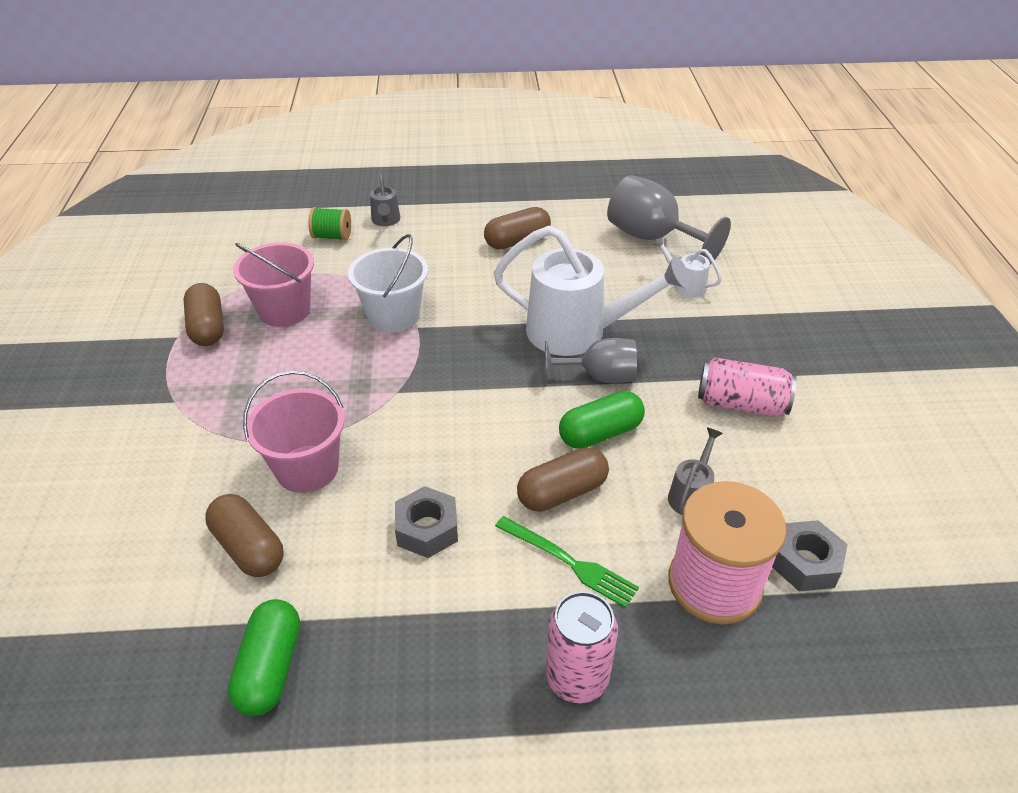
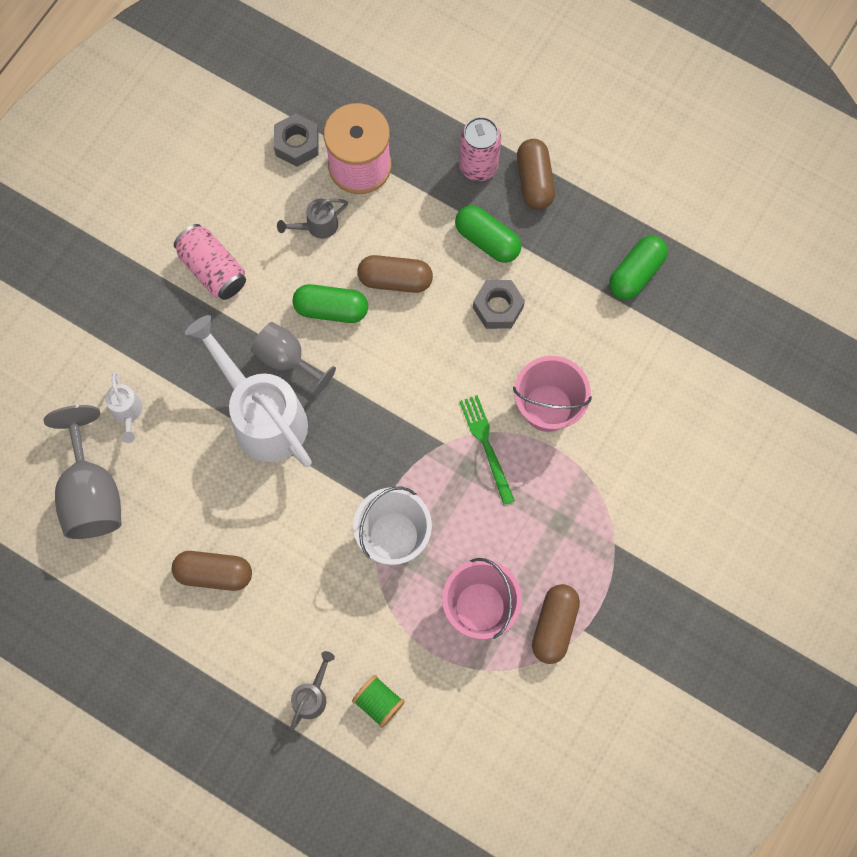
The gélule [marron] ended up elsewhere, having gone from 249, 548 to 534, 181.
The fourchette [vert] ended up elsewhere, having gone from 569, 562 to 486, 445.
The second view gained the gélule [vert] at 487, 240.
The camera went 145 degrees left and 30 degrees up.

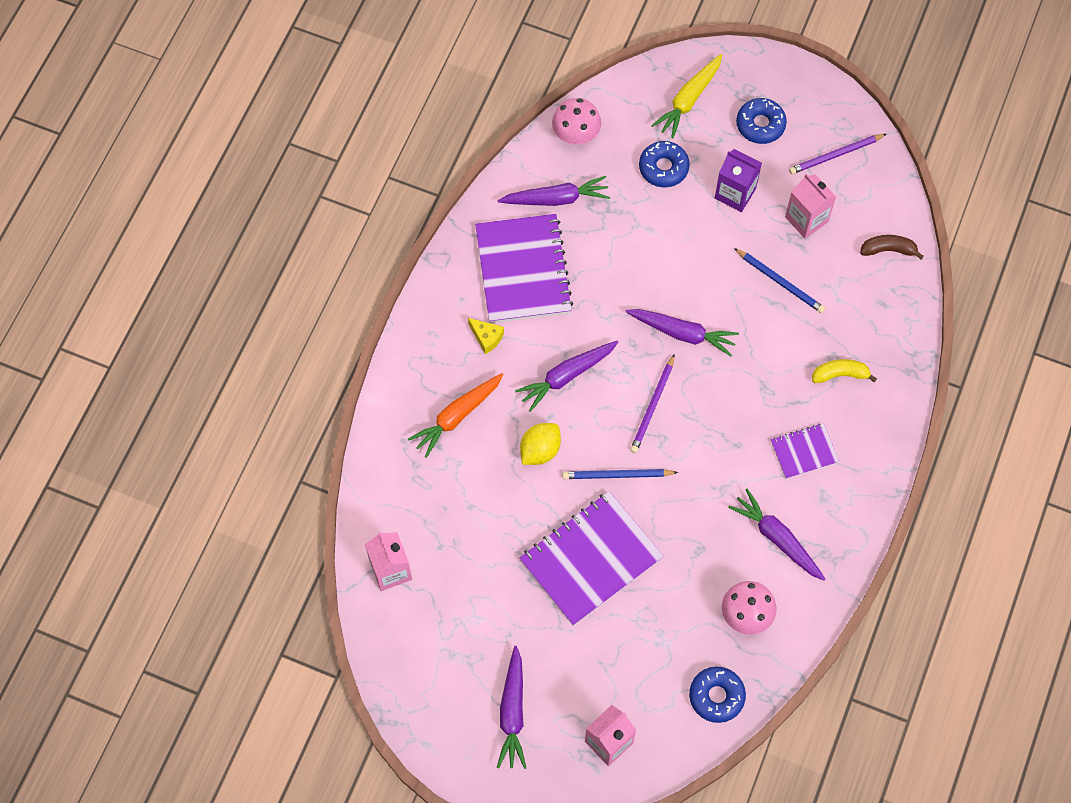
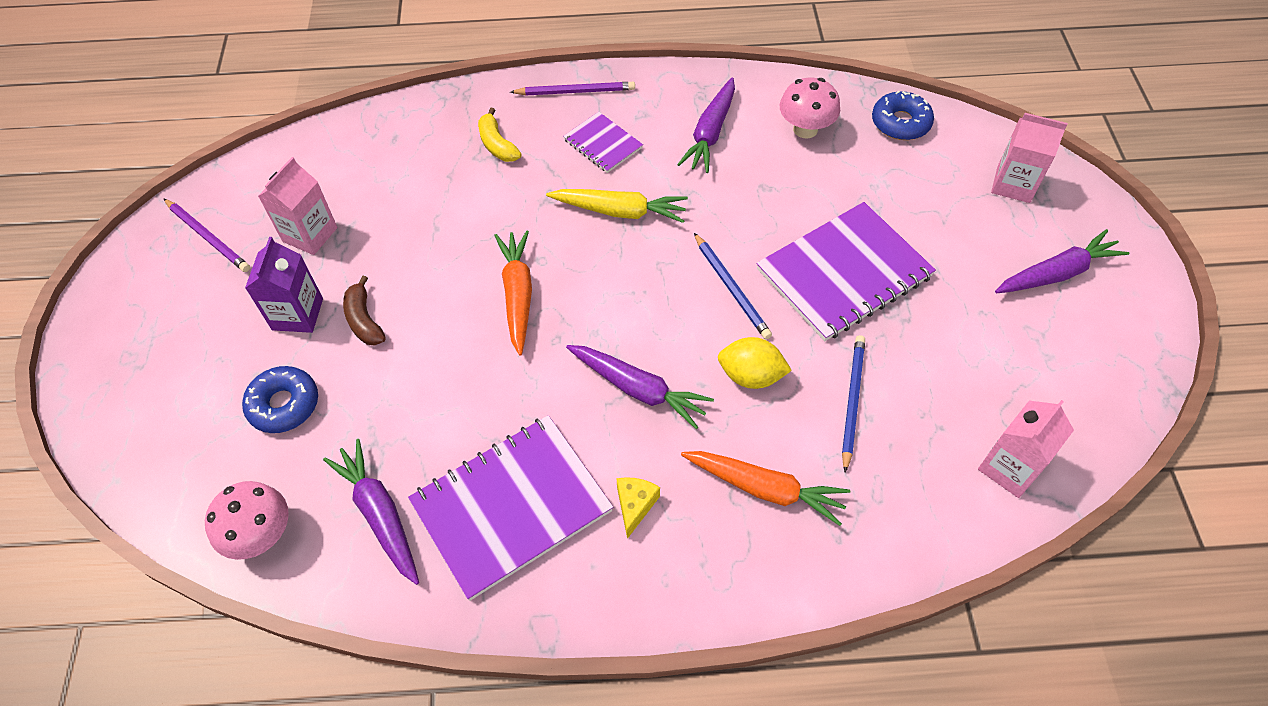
The carnet [violet] at 591, 559 ended up facing another way, 60 degrees counterclockwise from before.
What was the carotte [violet] at 682, 333 turned into the carotte [orange] at 518, 295.
The crayon [violet] ended up elsewhere, having gone from 653, 406 to 575, 91.
The carotte [jaune] ended up elsewhere, having gone from 689, 100 to 620, 211.
The crayon [bleu] ended up elsewhere, having gone from 780, 282 to 852, 401.
The second view lost the beignet [bleu] at 760, 125.
The banane [marron] ended up elsewhere, having gone from 888, 250 to 364, 320.
The camera went 115 degrees left and 10 degrees down.

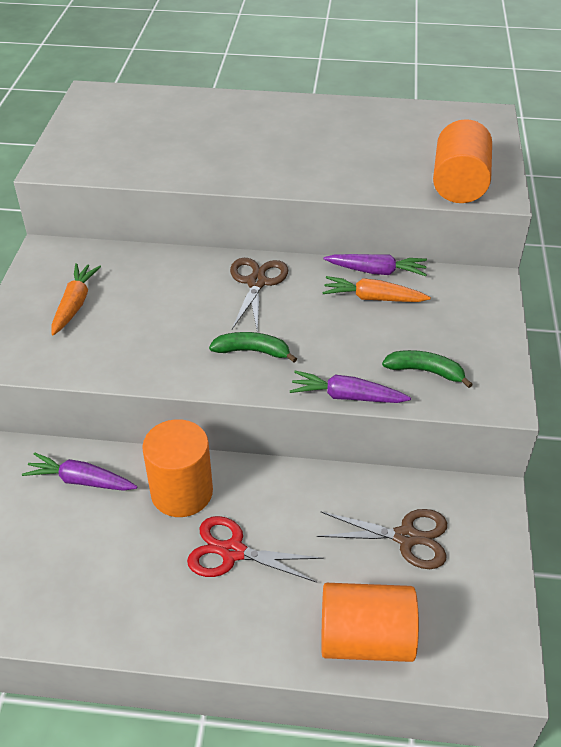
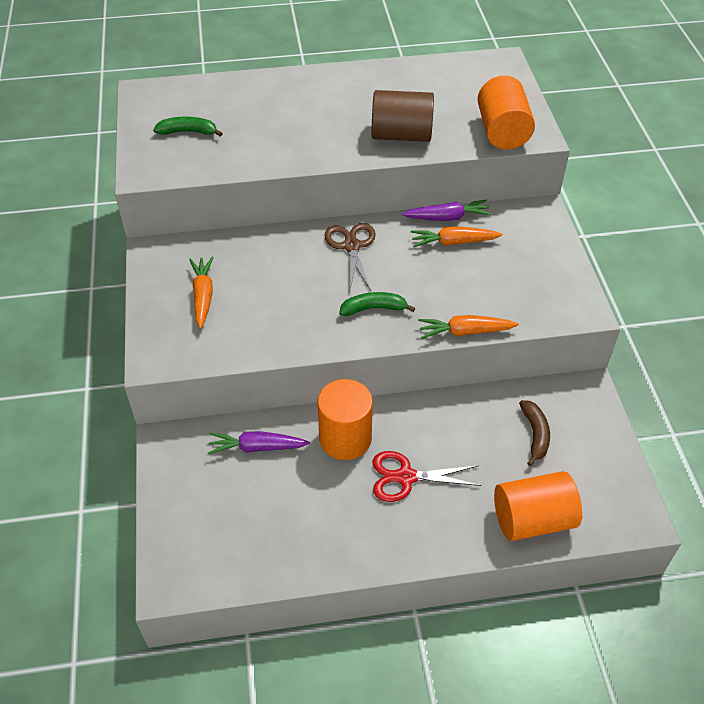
What was the carotte [violet] at 347, 396 turned into the carotte [orange] at 465, 332.
Where the ciseaux [marron] stood at 406, 537, the banane [marron] came to stand at 535, 434.
The banane [vert] ended up elsewhere, having gone from 425, 371 to 188, 132.
The second view gained the cylindre [marron] at 401, 135.
The camera went 15 degrees left and 5 degrees up.

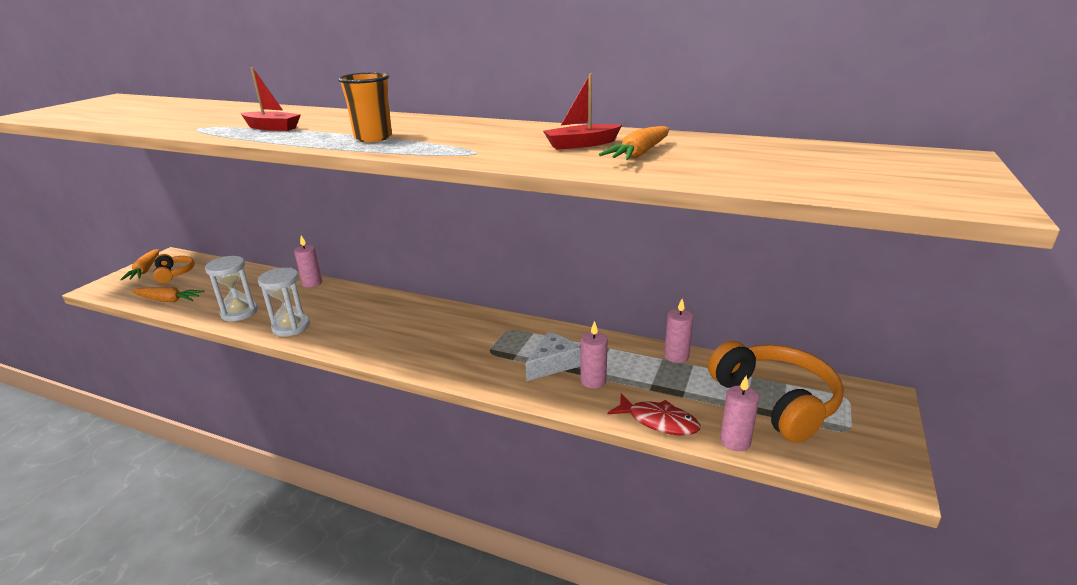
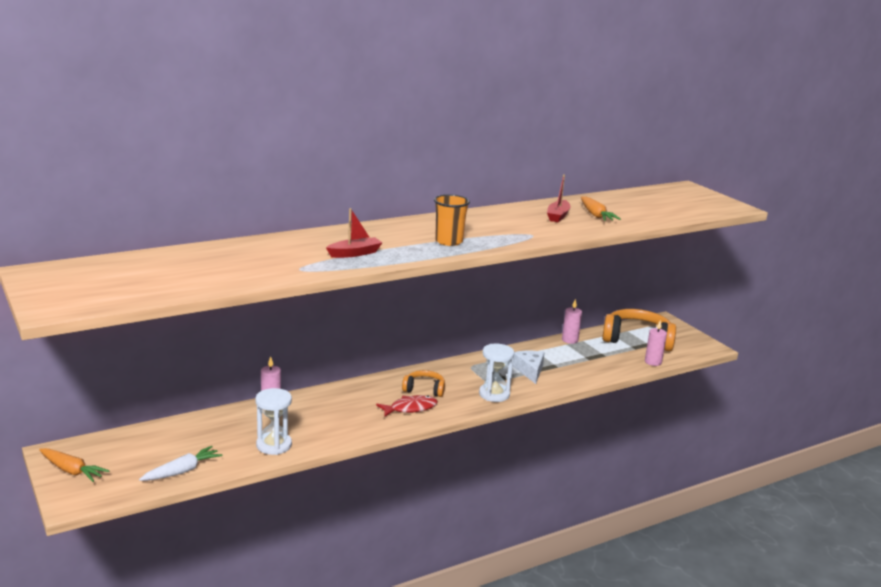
What was the carotte [orange] at 168, 300 turned into the carotte [blanc] at 182, 471.
The casque audio [orange] ended up elsewhere, having gone from 174, 273 to 424, 389.
The sablier [blanc] ended up elsewhere, having gone from 291, 327 to 494, 394.
The second view lost the bougie [rose] at 593, 381.
The poisson [rouge] ended up elsewhere, having gone from 658, 421 to 410, 408.
The camera went 55 degrees left and 5 degrees down.

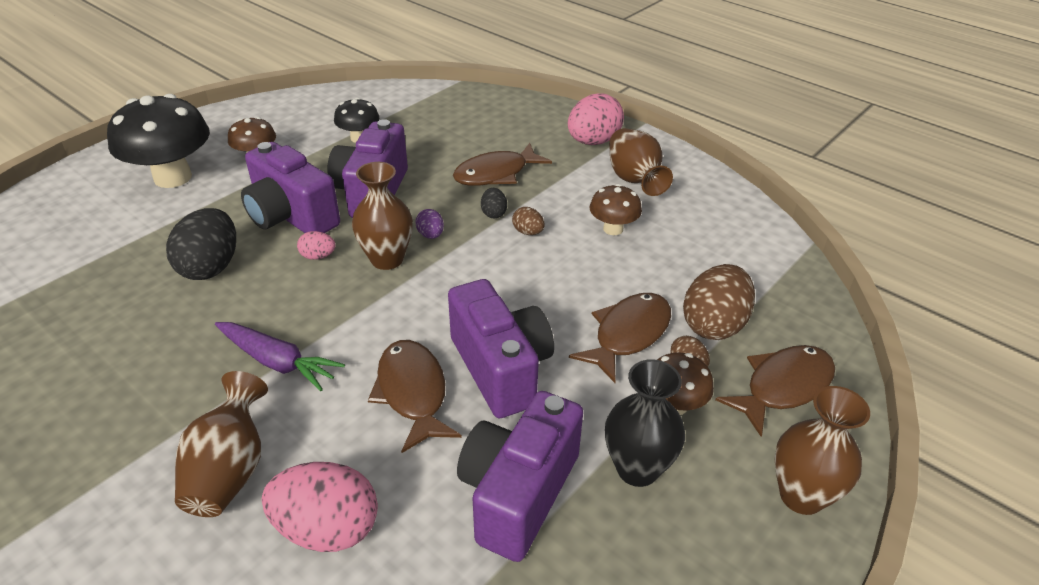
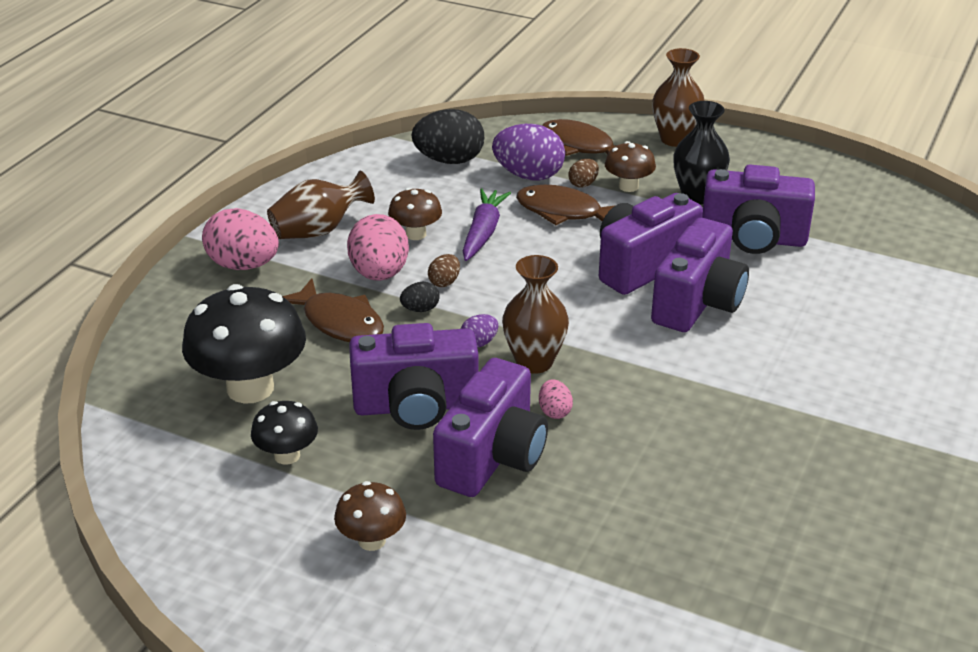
The champignon [noir] ended up elsewhere, having gone from 173, 177 to 250, 388.
The œuf [noir] ended up elsewhere, having gone from 211, 267 to 449, 160.
The second view lost the vase [marron] at 230, 471.
The carotte [violet] ended up elsewhere, having gone from 277, 362 to 483, 232.
The œuf [rose] ended up elsewhere, having gone from 327, 529 to 379, 274.
Where the poisson [marron] stood at 413, 393, the appareil photo [violet] came to stand at 697, 303.
What was the œuf [marron] at 714, 325 turned into the œuf [violet] at 528, 175.
The camera went 105 degrees left and 5 degrees down.

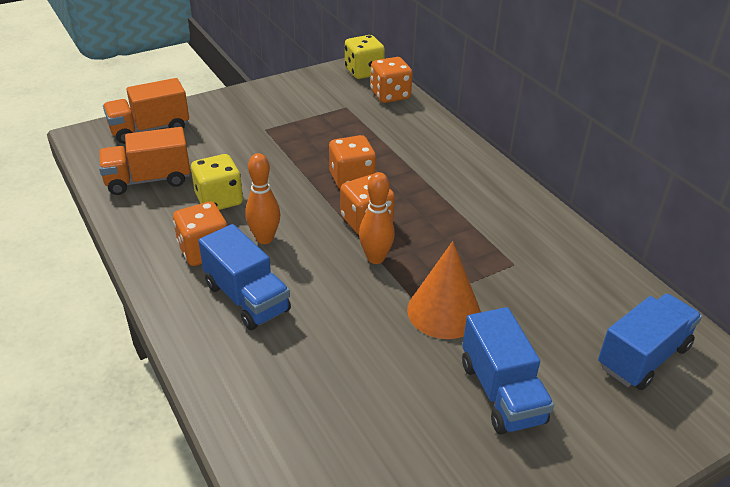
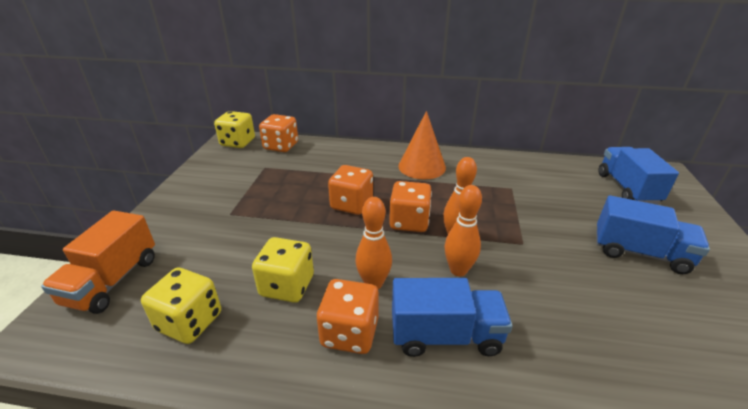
Where the camion [orange] stood at 148, 180, the dé [jaune] came to stand at 190, 322.
The cône [orange] ended up elsewhere, having gone from 444, 311 to 422, 166.
The second view gained the quille [orange] at 458, 270.
The camera went 50 degrees left and 5 degrees down.

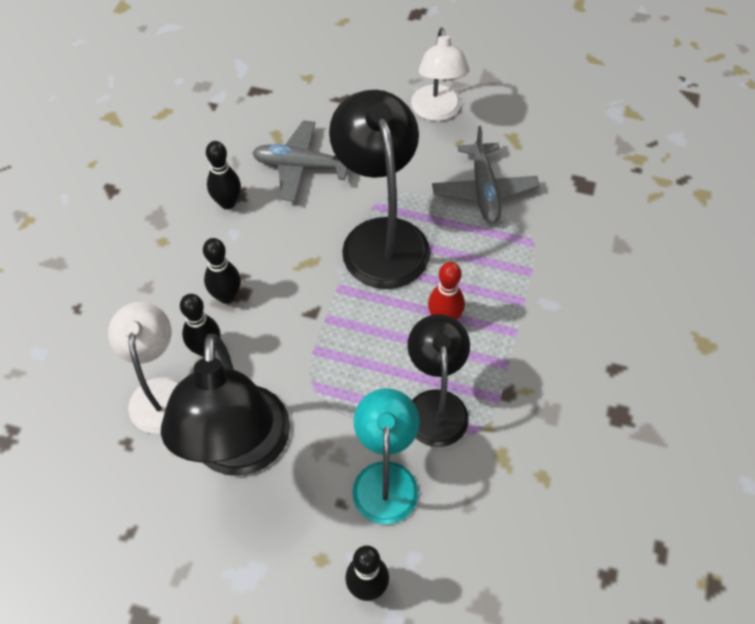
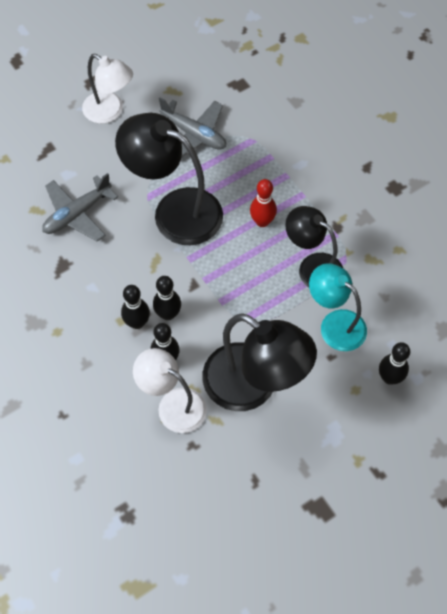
The quille [noir] ended up elsewhere, having gone from 227, 203 to 168, 314.
The camera went 50 degrees left and 5 degrees up.

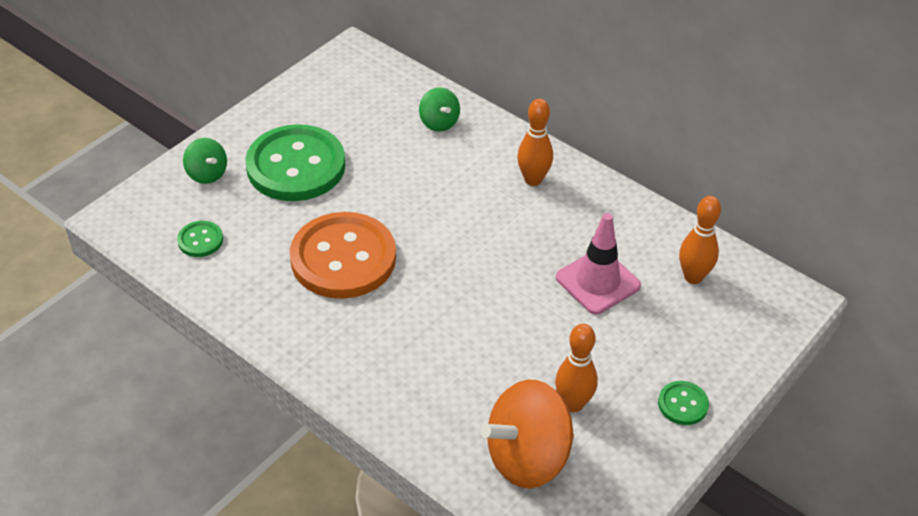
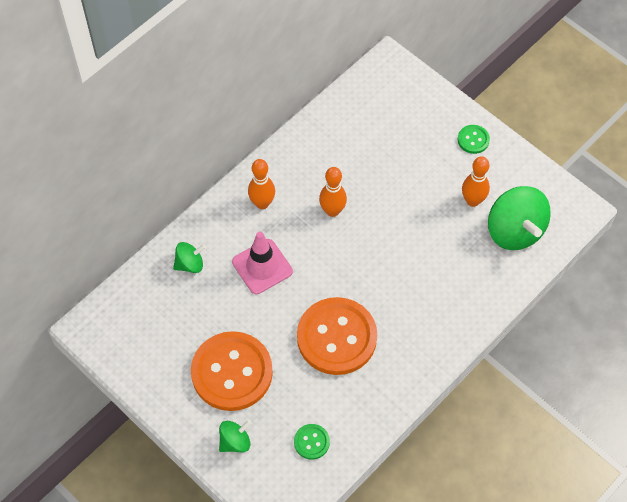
What was the bouton [vert] at 296, 166 turned into the bouton [orange] at 232, 372.
What was the toupie [orange] at 527, 458 turned into the toupie [vert] at 514, 231.
The cône de chantier [rose] ended up elsewhere, having gone from 598, 282 to 262, 266.
The quille [orange] ended up elsewhere, having gone from 693, 277 to 332, 211.
The camera went 85 degrees left and 15 degrees up.

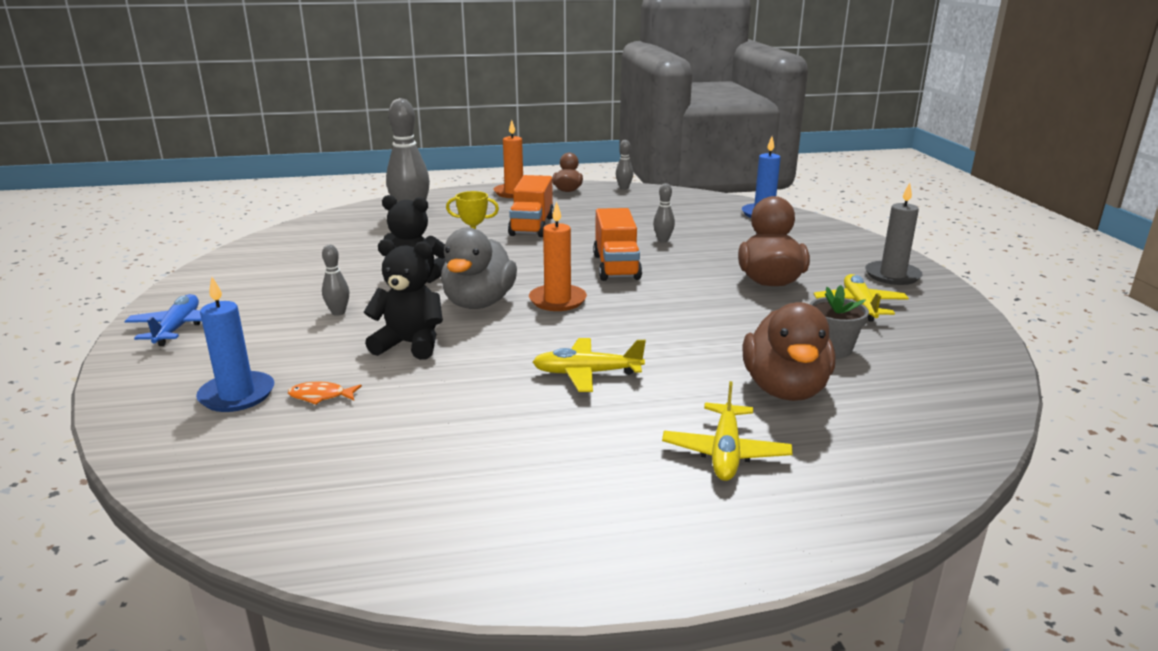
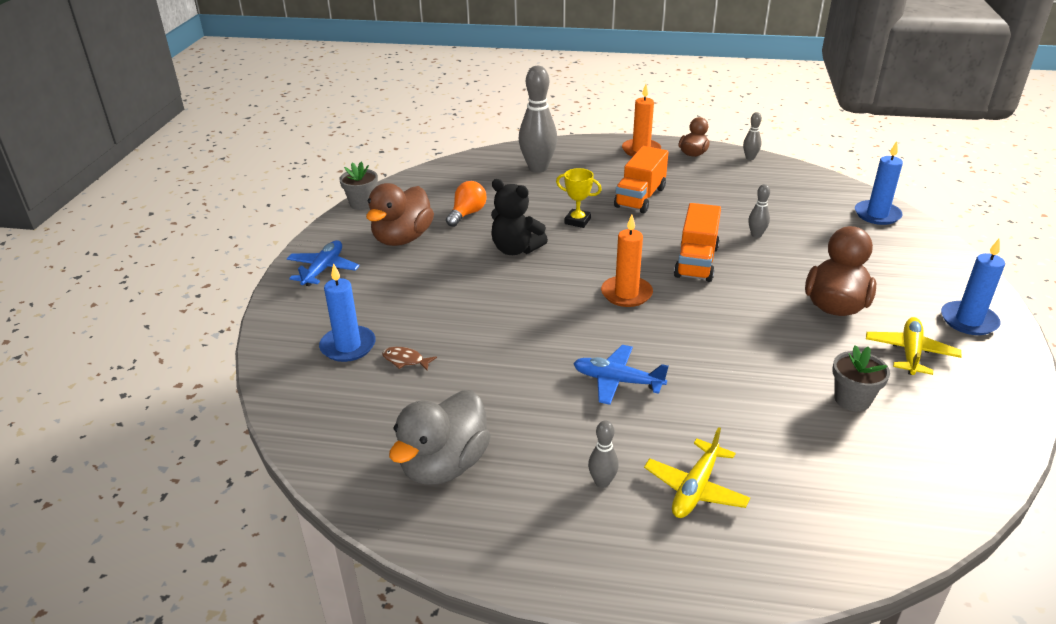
What was the poisson [orange] at 320, 396 turned into the poisson [marron] at 405, 360.
The quille [gris] ended up elsewhere, having gone from 338, 312 to 602, 482.
The second view lost the ours en peluche [noir] at 410, 344.
The canard [gris] ended up elsewhere, having gone from 479, 303 to 444, 465.
What was the avion [jaune] at 587, 373 turned into the avion [bleu] at 617, 381.
The canard [marron] ended up elsewhere, having gone from 785, 389 to 402, 239.
What was the bougie [gris] at 892, 275 turned into the bougie [bleu] at 968, 321.
The second view gained the pot de fleurs [gris] at 362, 203.
The second view gained the ampoule [orange] at 467, 214.
The camera went 20 degrees right and 10 degrees up.

